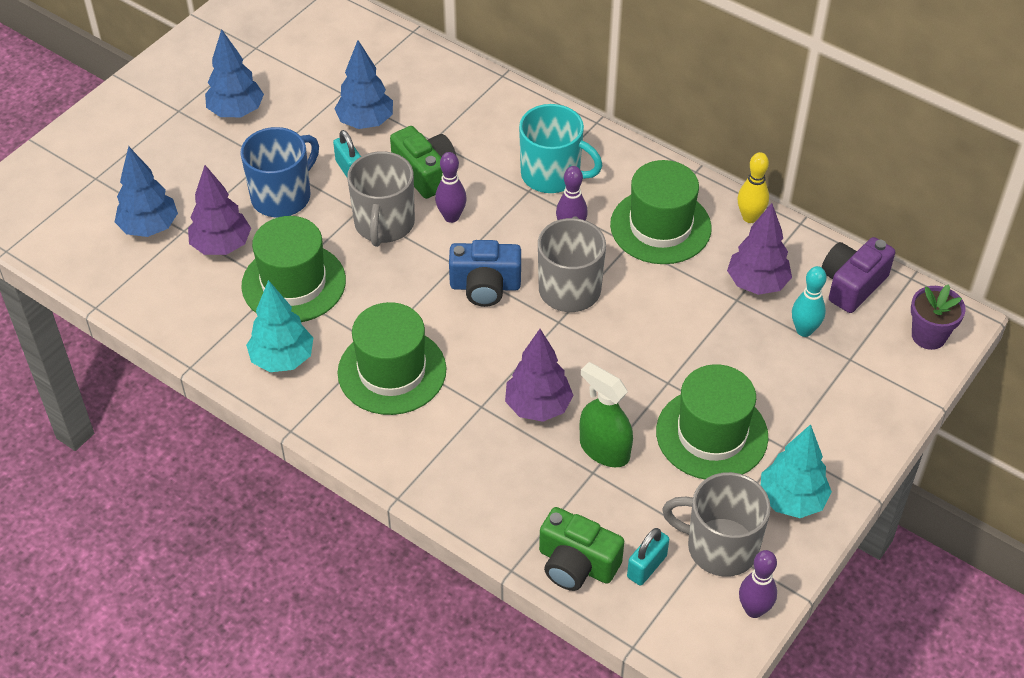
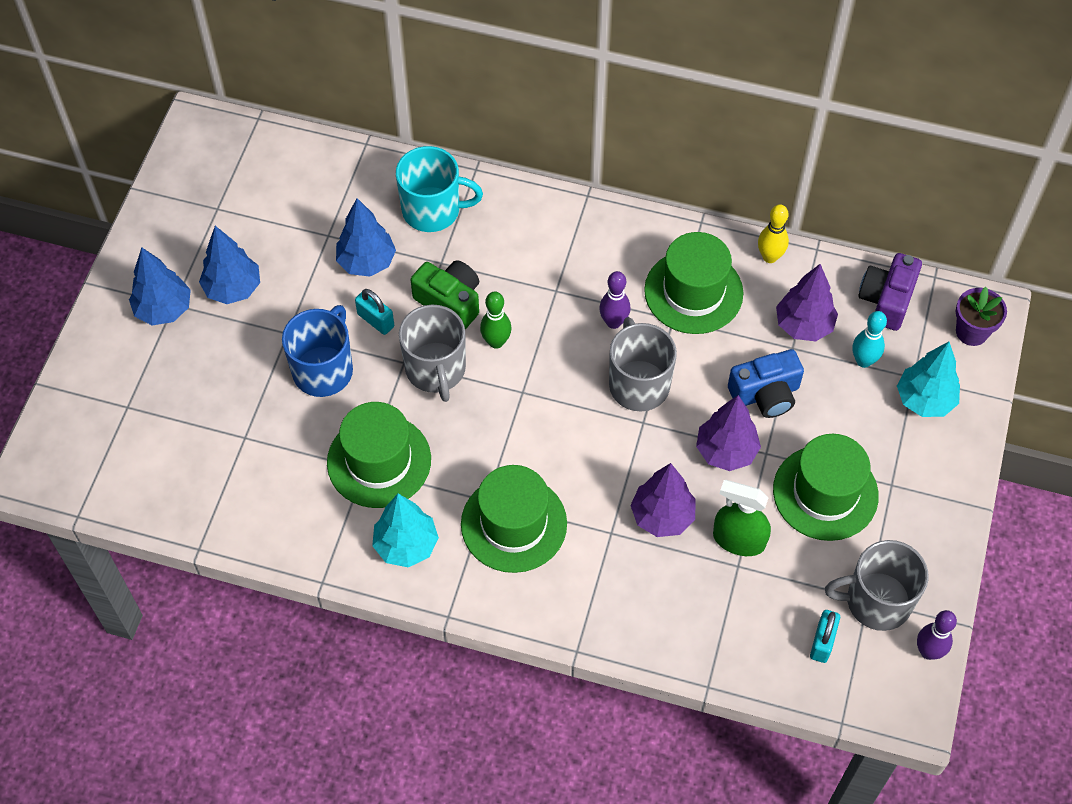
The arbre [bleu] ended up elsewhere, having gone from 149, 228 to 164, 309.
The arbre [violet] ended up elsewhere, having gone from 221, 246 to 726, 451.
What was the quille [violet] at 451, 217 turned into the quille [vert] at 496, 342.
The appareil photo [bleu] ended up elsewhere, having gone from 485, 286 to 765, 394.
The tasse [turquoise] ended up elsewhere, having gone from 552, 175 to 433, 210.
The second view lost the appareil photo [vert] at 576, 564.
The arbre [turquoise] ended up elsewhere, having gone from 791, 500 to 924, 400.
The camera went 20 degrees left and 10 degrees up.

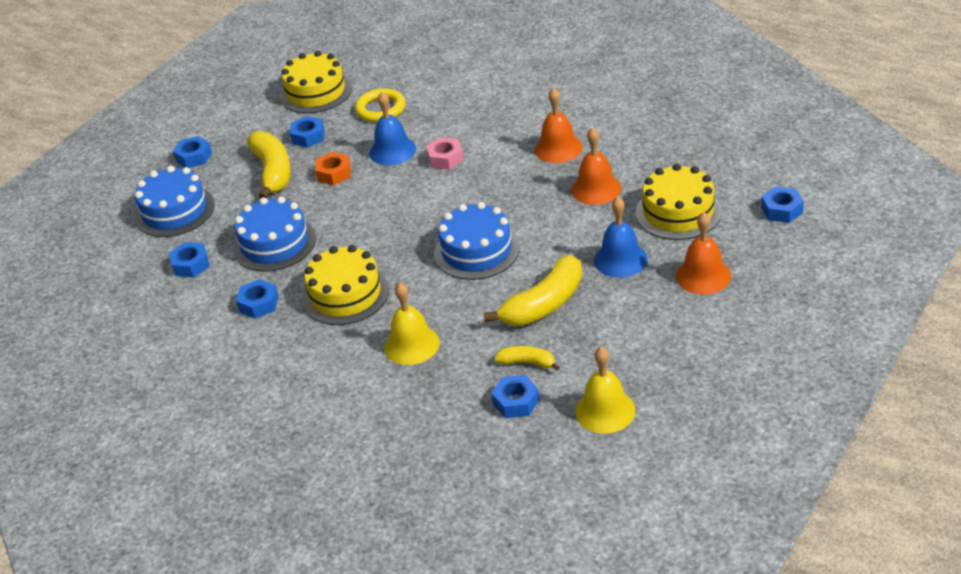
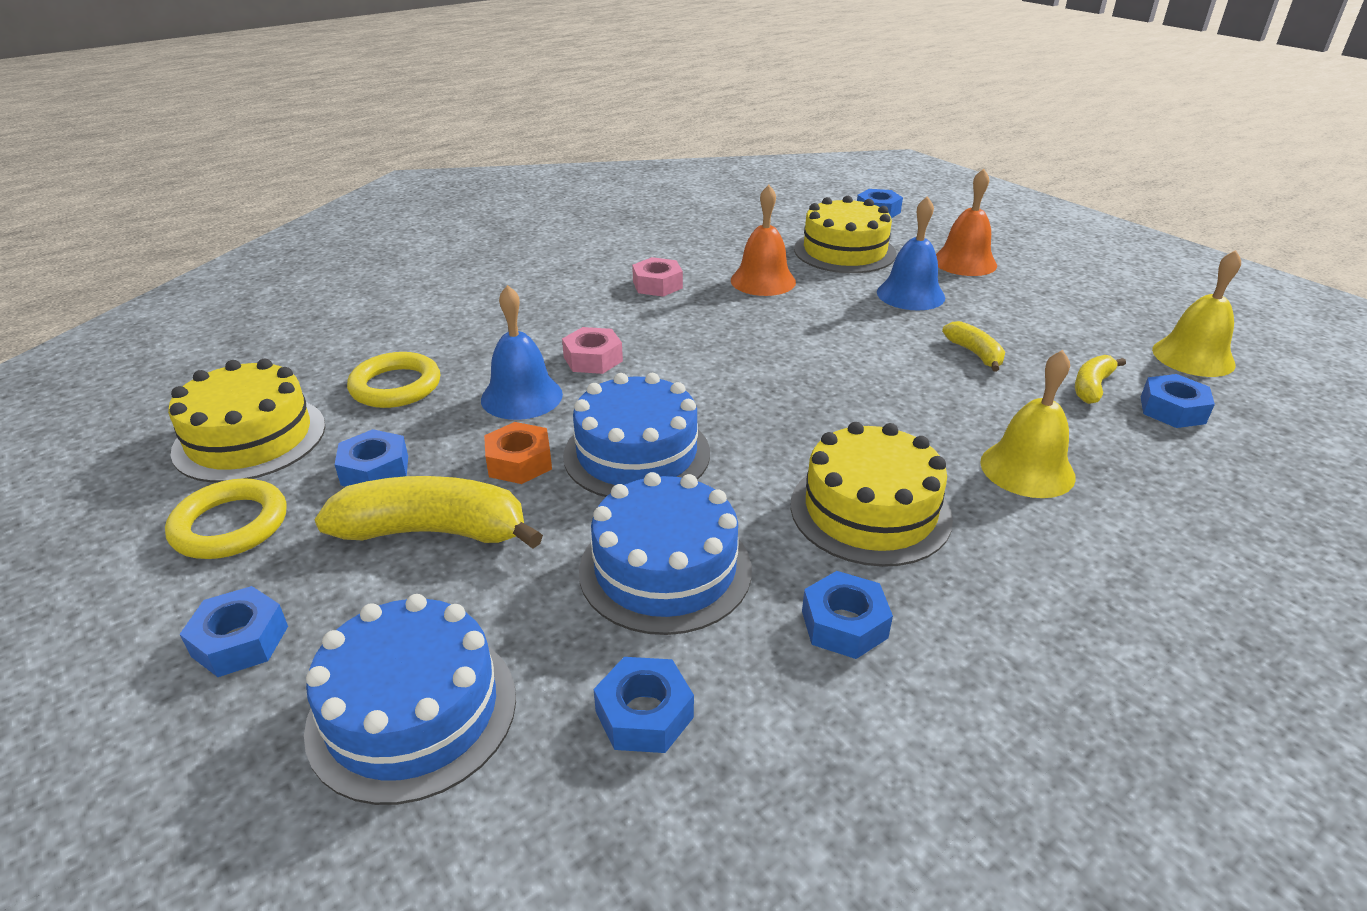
The gâteau [bleu] ended up elsewhere, having gone from 476, 251 to 637, 454.
The size of the banane [jaune] at 544, 304 changed by a factor of 0.53.
Where the cloche [orange] stood at 558, 148, the écrou [rose] came to stand at 657, 285.
The second view gained the anneau [jaune] at 230, 525.
The camera went 75 degrees left and 5 degrees down.

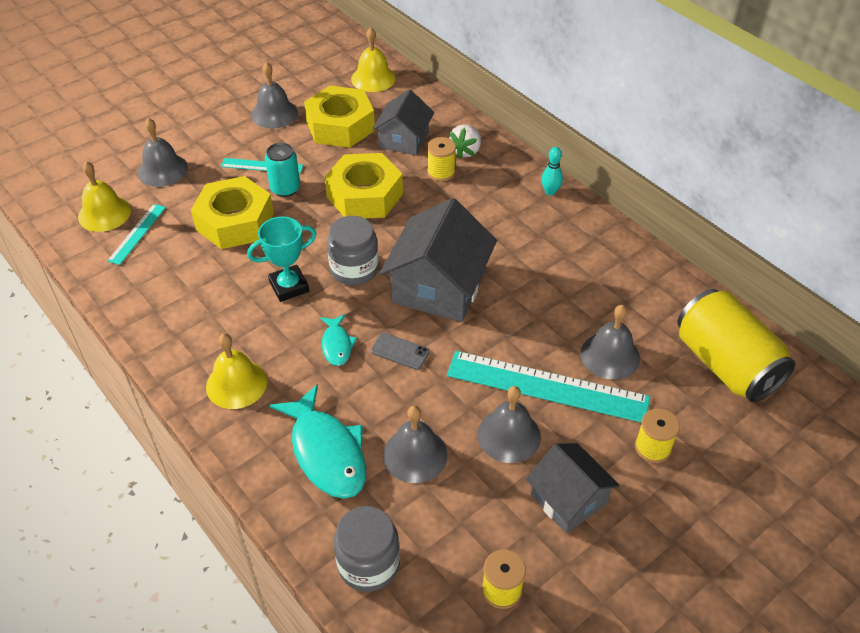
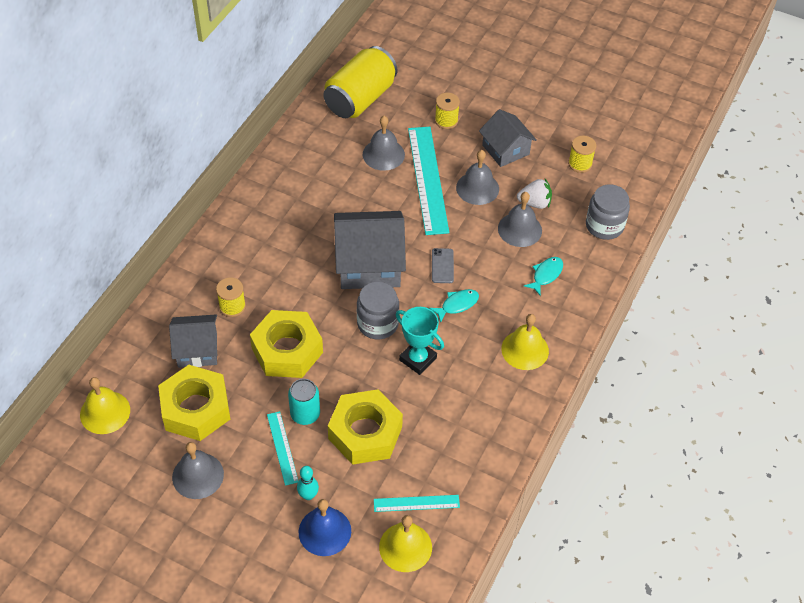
What was the cloche [gris] at 162, 170 turned into the cloche [bleu] at 324, 531.
The size of the poisson [turquoise] at 326, 452 changed by a factor of 0.52.
The fraise [blanc] ended up elsewhere, having gone from 466, 151 to 534, 203.
The maison [gris] at 568, 499 ended up facing another way, 60 degrees counterclockwise from before.
The quille [turquoise] ended up elsewhere, having gone from 550, 192 to 308, 495.
The camera went 115 degrees left and 5 degrees up.

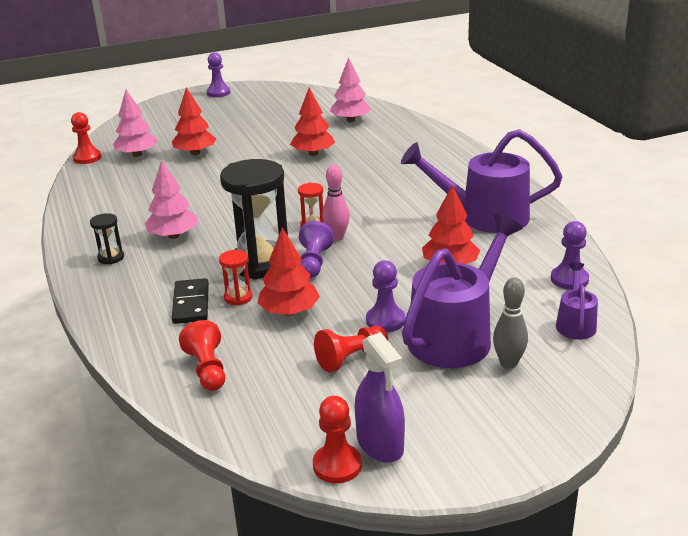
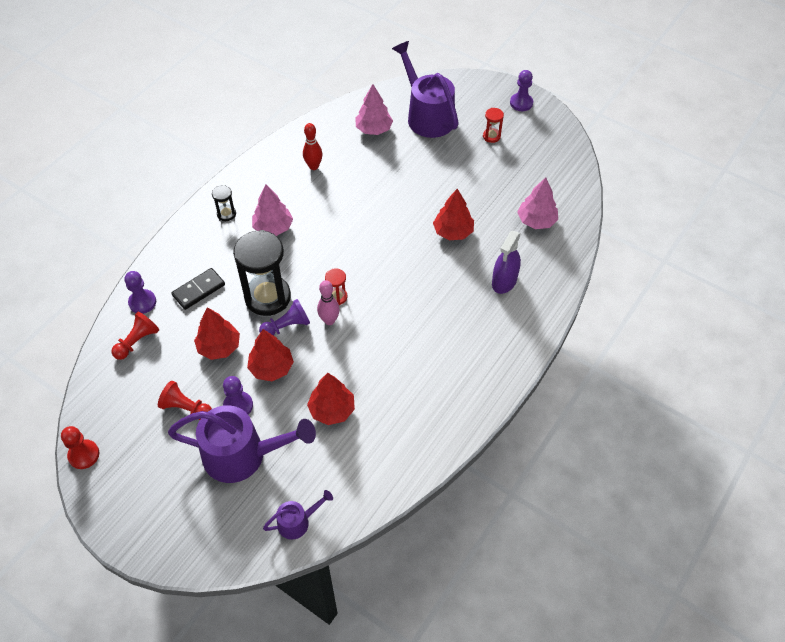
The second view lost the pion [rouge] at 87, 158.
The arbre [rouge] ended up elsewhere, having gone from 195, 153 to 271, 368.
The sablier [rouge] ended up elsewhere, having gone from 238, 297 to 491, 136.
The vaporisateur [violet] ended up elsewhere, having gone from 380, 444 to 504, 281.
The arrosoir [violet] ended up elsewhere, having gone from 483, 217 to 427, 115.
The second view lost the quille [gris] at 508, 363.
The pion [violet] ended up elsewhere, having gone from 569, 279 to 142, 302.
The second view gained the quille [rouge] at 313, 166.
The camera went 55 degrees right and 25 degrees up.

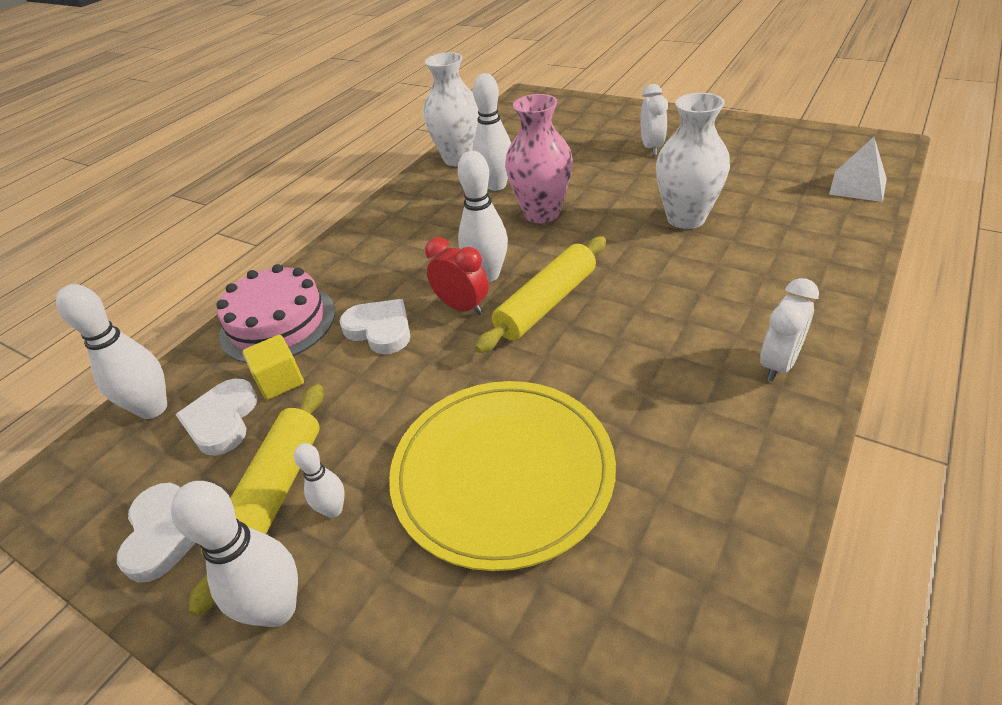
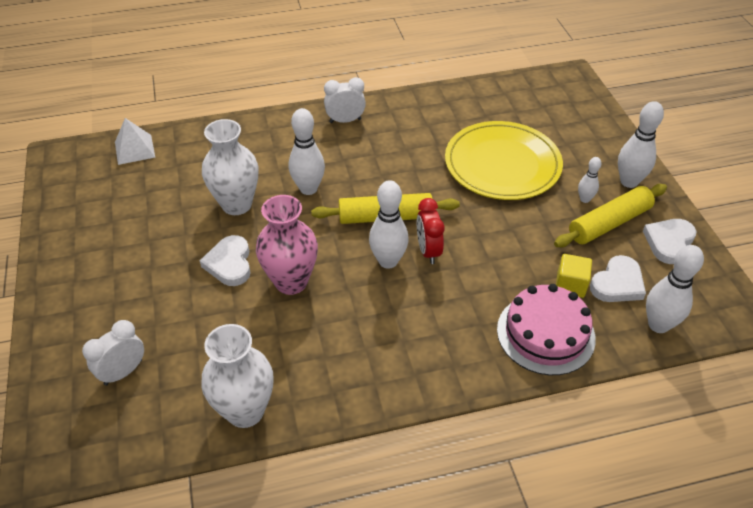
The cœur [blanc] ended up elsewhere, having gone from 380, 329 to 229, 263.
The quille [blanc] ended up elsewhere, having gone from 496, 185 to 308, 189.
The réveil [blanc] ended up elsewhere, having gone from 651, 147 to 123, 372.
The camera went 140 degrees left and 5 degrees up.

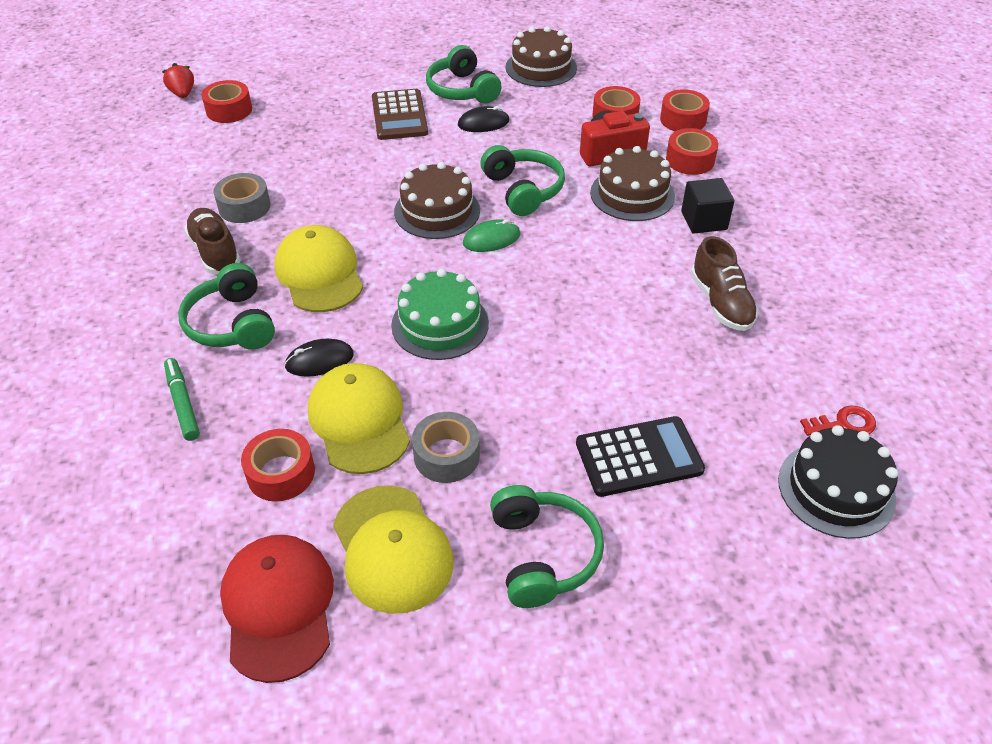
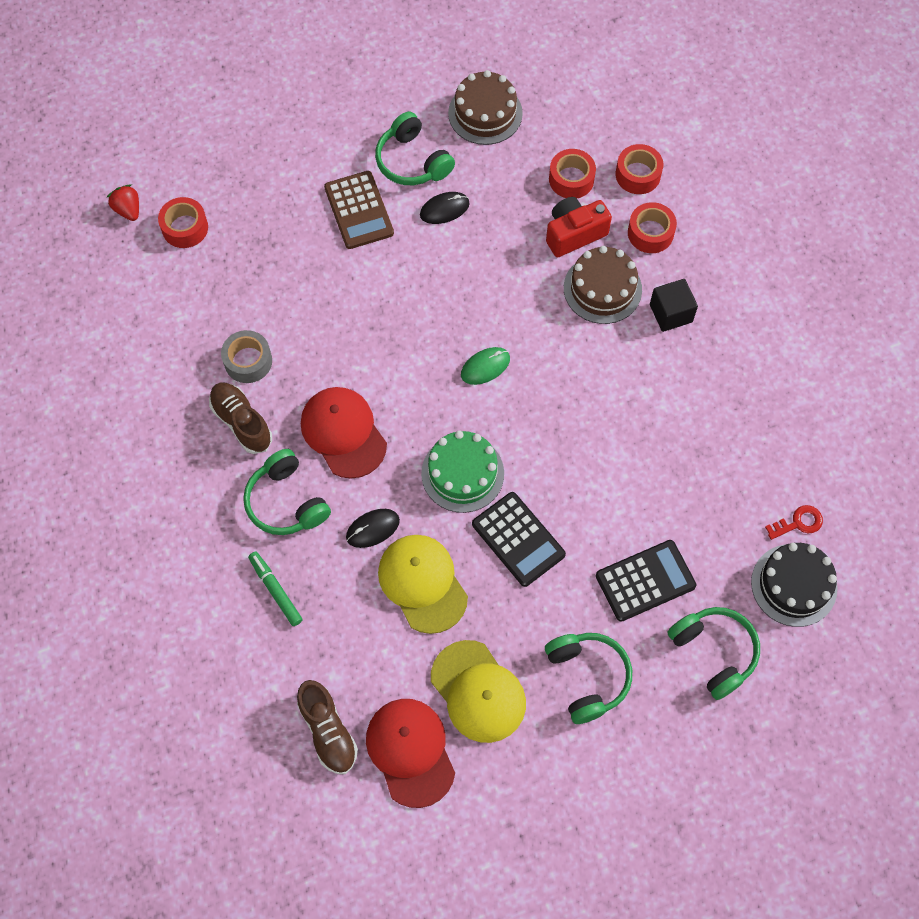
The second view lost the ruban adhésif [rouge] at 281, 473.
What was the casquette [jaune] at 319, 273 turned into the casquette [rouge] at 343, 433.
The second view lost the gâteau [marron] at 437, 211.
The second view lost the ruban adhésif [gris] at 446, 455.
The casque audio [vert] ended up elsewhere, having gone from 523, 190 to 714, 652.
The chaussure [marron] ended up elsewhere, having gone from 721, 303 to 328, 731.
The second view gained the calculatrice [noir] at 518, 539.
The camera went 10 degrees left and 20 degrees up.

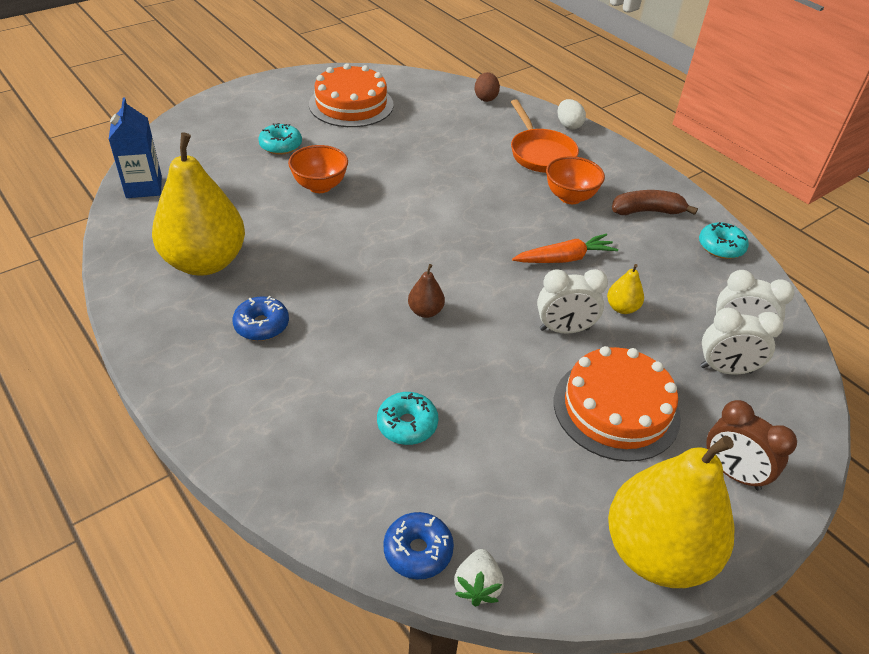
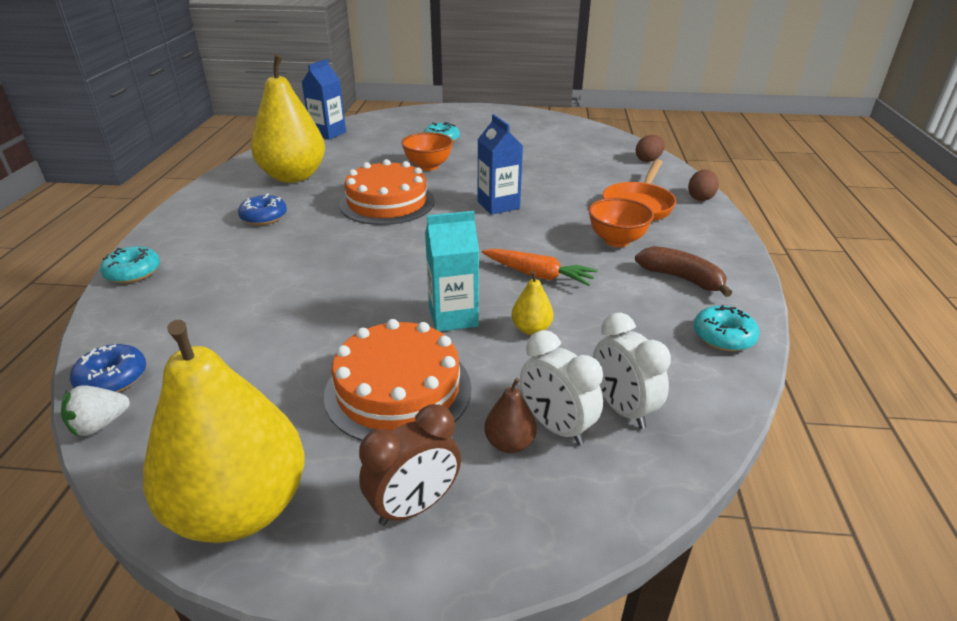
The gâteau [orange] ended up elsewhere, having gone from 351, 104 to 387, 202.
The beignet [turquoise] ended up elsewhere, having gone from 407, 424 to 133, 272.
The poire [marron] ended up elsewhere, having gone from 425, 311 to 509, 443.
Where the réveil [blanc] stood at 564, 329, the brique de lait [turquoise] came to stand at 453, 317.
What was the œuf [blanc] at 568, 125 turned into the œuf [marron] at 700, 198.
The réveil [marron] at 732, 473 ended up facing another way, 120 degrees counterclockwise from before.
The second view gained the brique de lait [bleu] at 498, 205.
The camera went 45 degrees right and 10 degrees down.

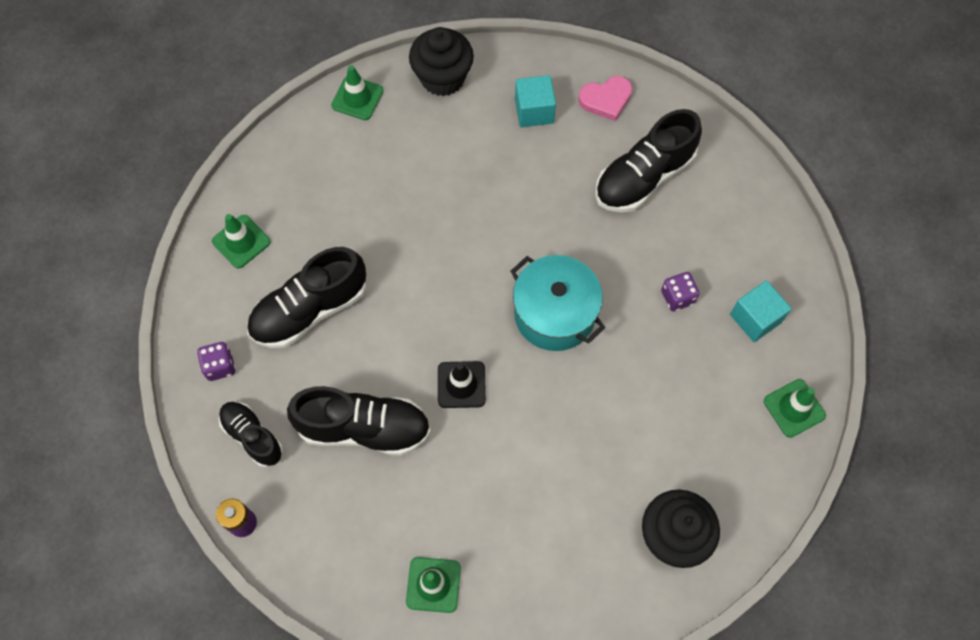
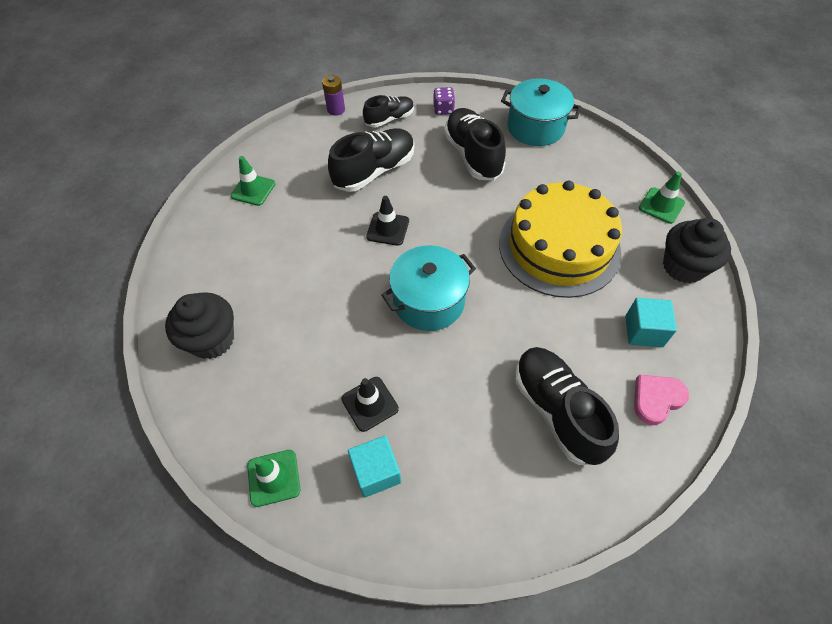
Where the cône de chantier [vert] stood at 241, 241, the marmite [turquoise] came to stand at 535, 127.
The chaussure [noir] at 364, 428 ended up facing another way, 150 degrees counterclockwise from before.
The cœur [rose] at 606, 100 ended up facing another way, 60 degrees clockwise from before.
The second view lost the dé [violet] at 677, 297.
The second view gained the cône de chantier [noir] at 370, 404.
The second view gained the gâteau [jaune] at 559, 247.
The camera went 105 degrees right and 10 degrees down.

